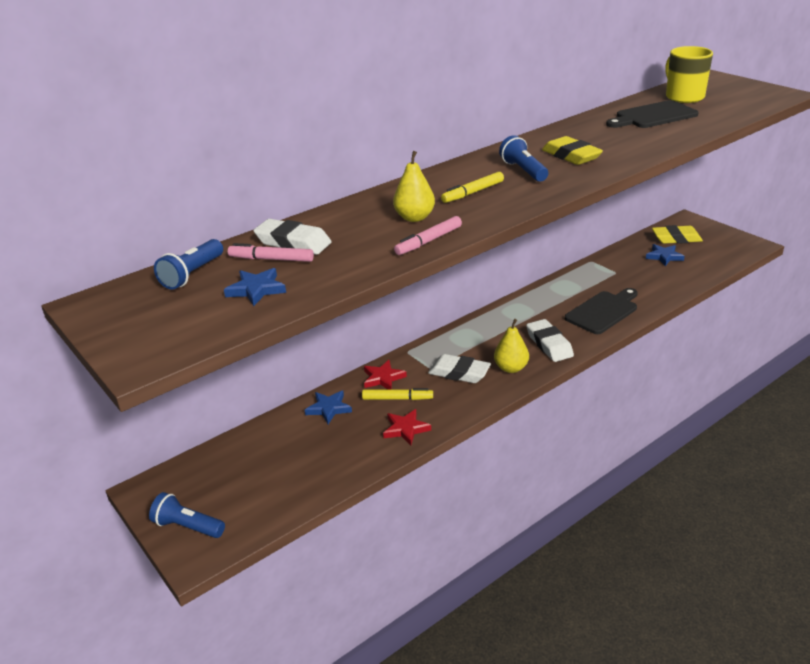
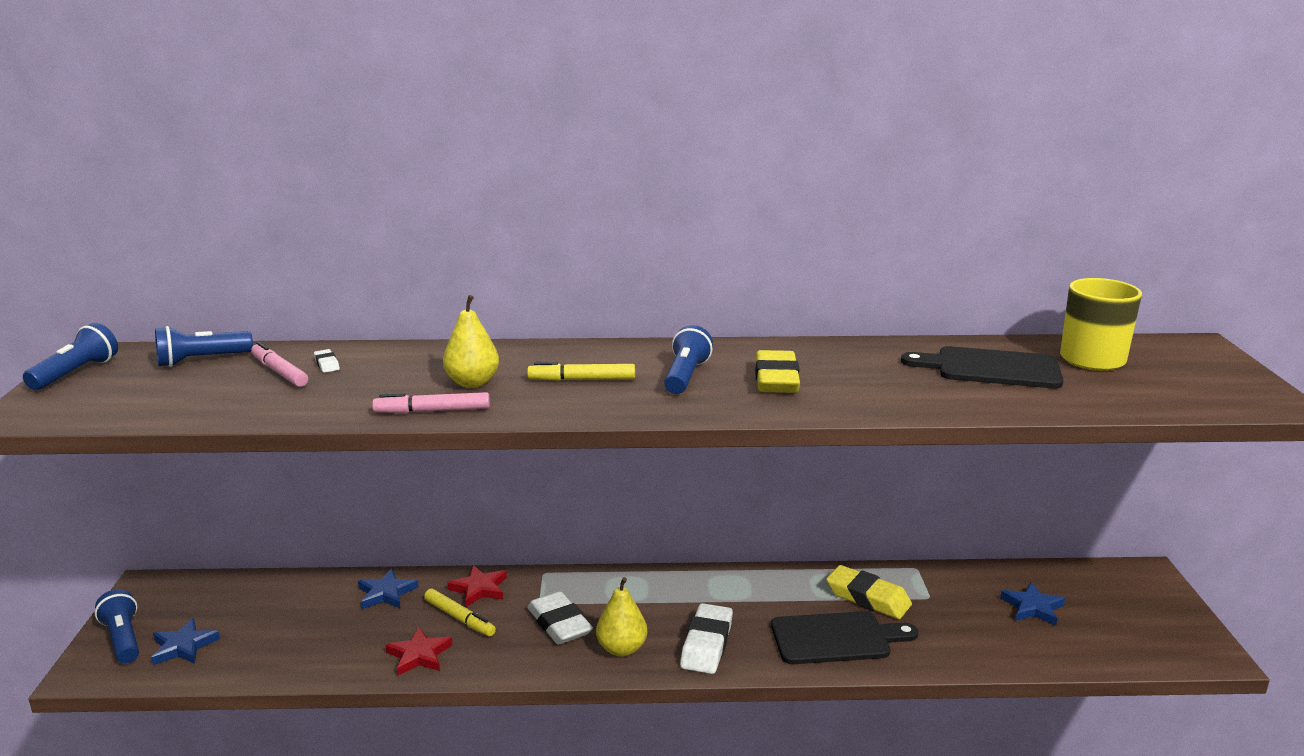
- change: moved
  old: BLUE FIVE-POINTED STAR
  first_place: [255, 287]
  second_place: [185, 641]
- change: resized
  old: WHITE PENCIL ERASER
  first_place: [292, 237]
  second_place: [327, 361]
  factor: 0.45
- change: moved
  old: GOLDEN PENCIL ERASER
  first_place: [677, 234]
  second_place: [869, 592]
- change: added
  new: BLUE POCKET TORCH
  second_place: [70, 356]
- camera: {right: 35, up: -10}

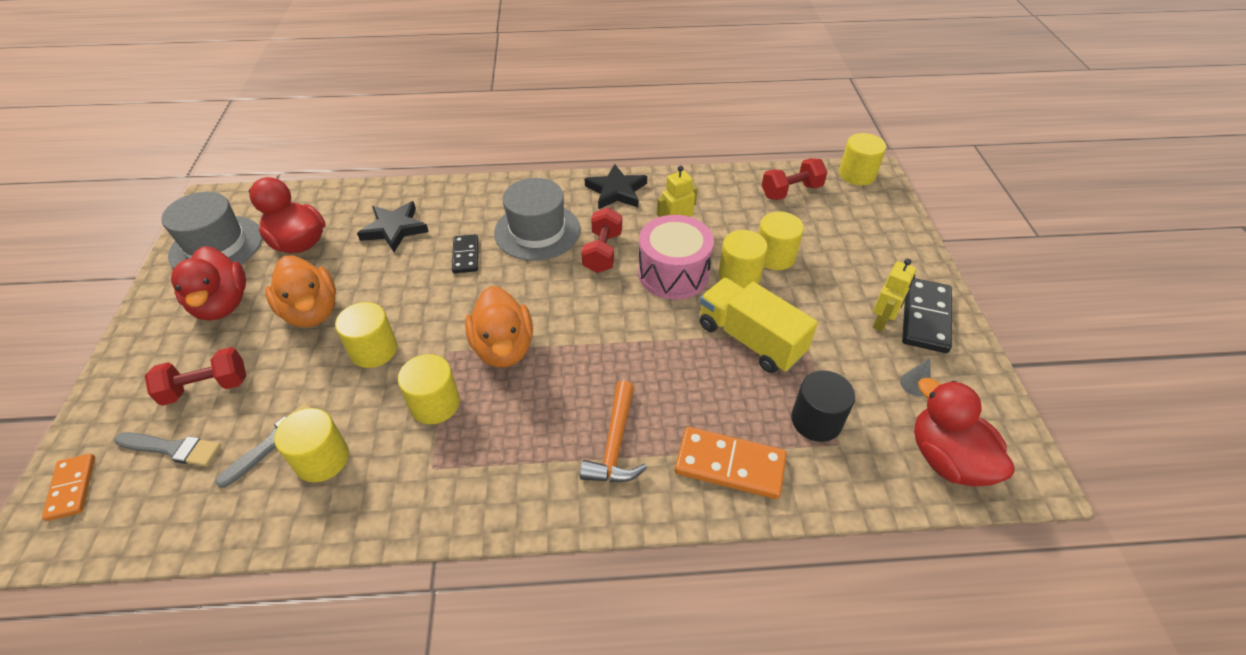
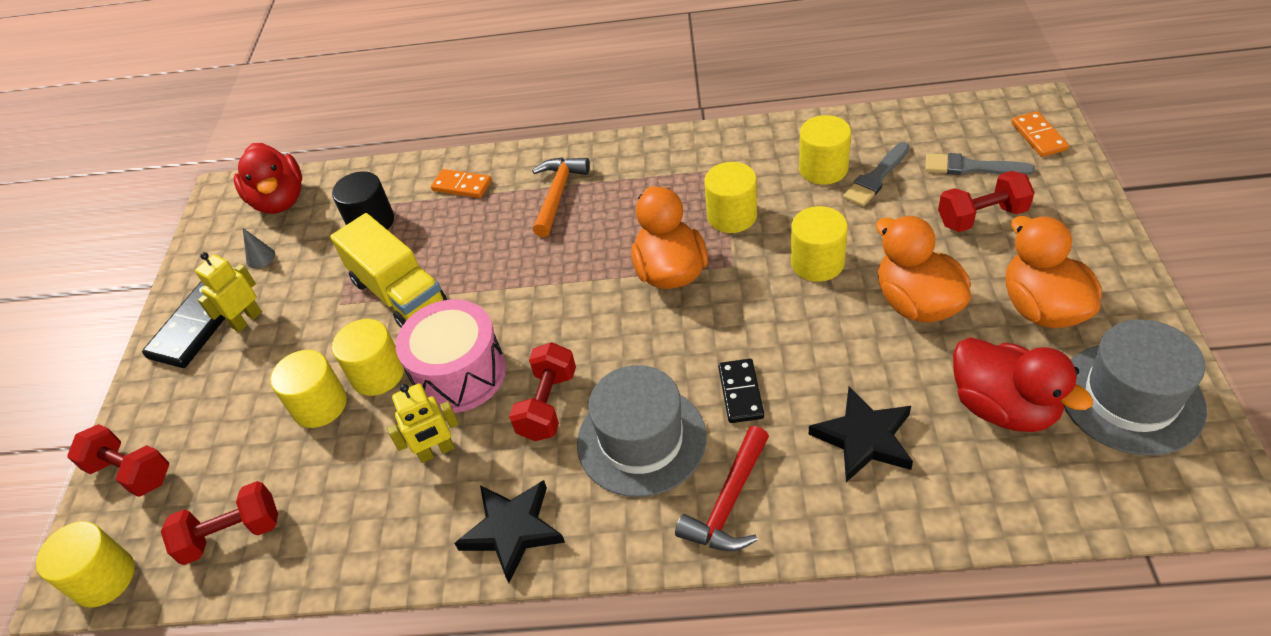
- change: recoloured
  old: RED DUCK
  new: ORANGE DUCK
  first_place: [208, 283]
  second_place: [1054, 272]
- change: resized
  old: ORANGE DOMINO PIECE
  first_place: [731, 463]
  second_place: [461, 183]
  factor: 0.62
- change: added
  new: RED DUMBBELL
  second_place: [118, 460]
- change: added
  new: RED CLAW HAMMER
  second_place: [722, 488]
- camera: {right: -170, up: 0}

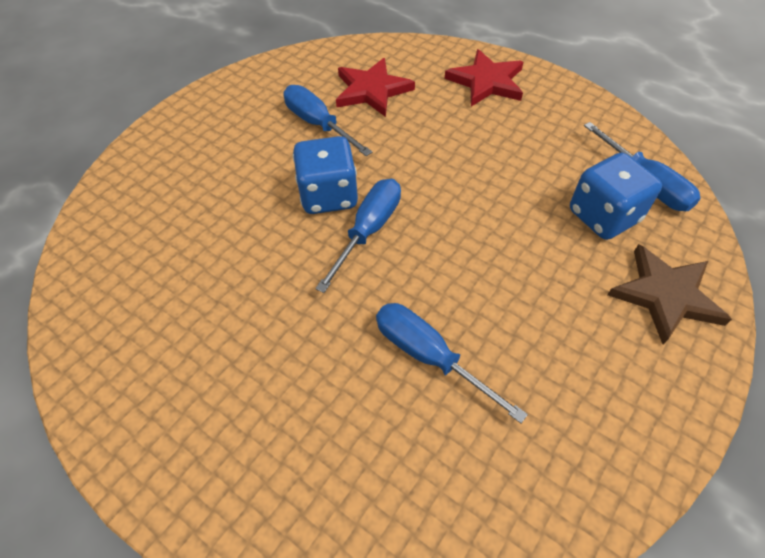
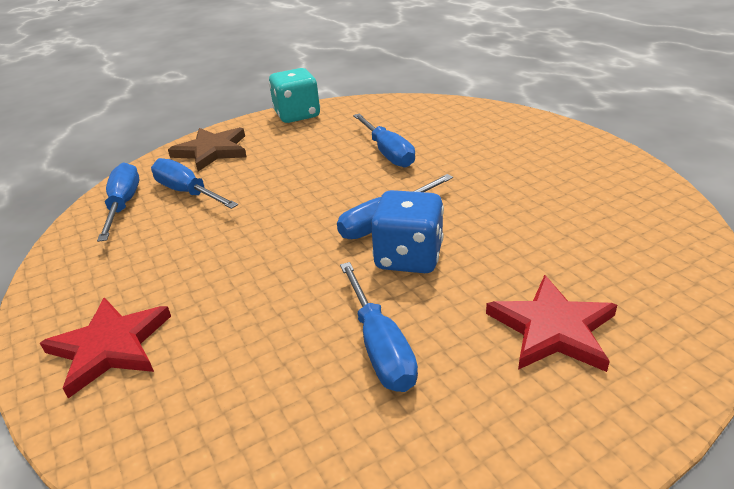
- change: moved
  old: RED FIVE-POINTED STAR
  first_place: [375, 87]
  second_place: [551, 323]
- change: replaced
  old: BLUE DIE
  new: BLUE HAND SCREWDRIVER
  first_place: [616, 196]
  second_place: [194, 183]
- change: added
  new: TEAL DIE
  second_place: [294, 95]
- camera: {right: -155, up: -20}

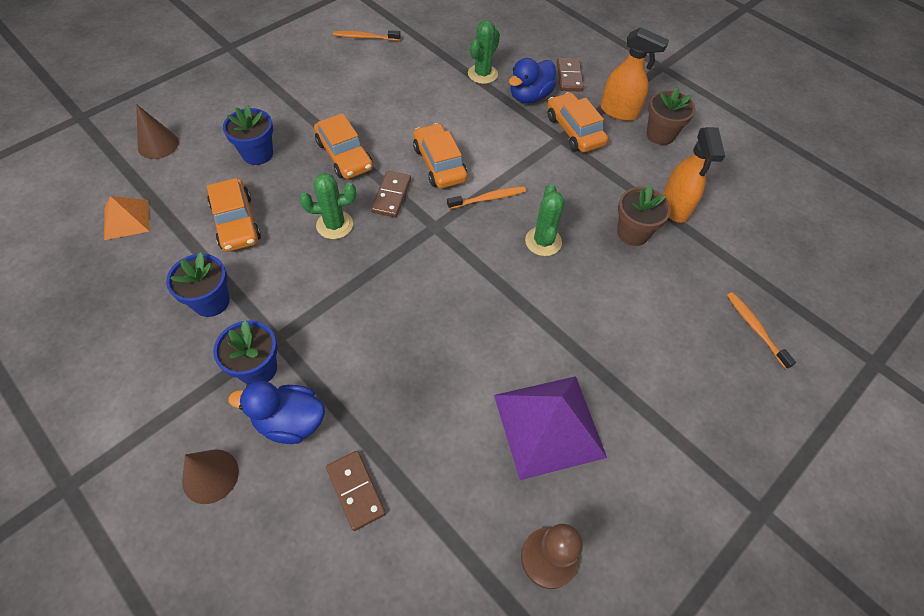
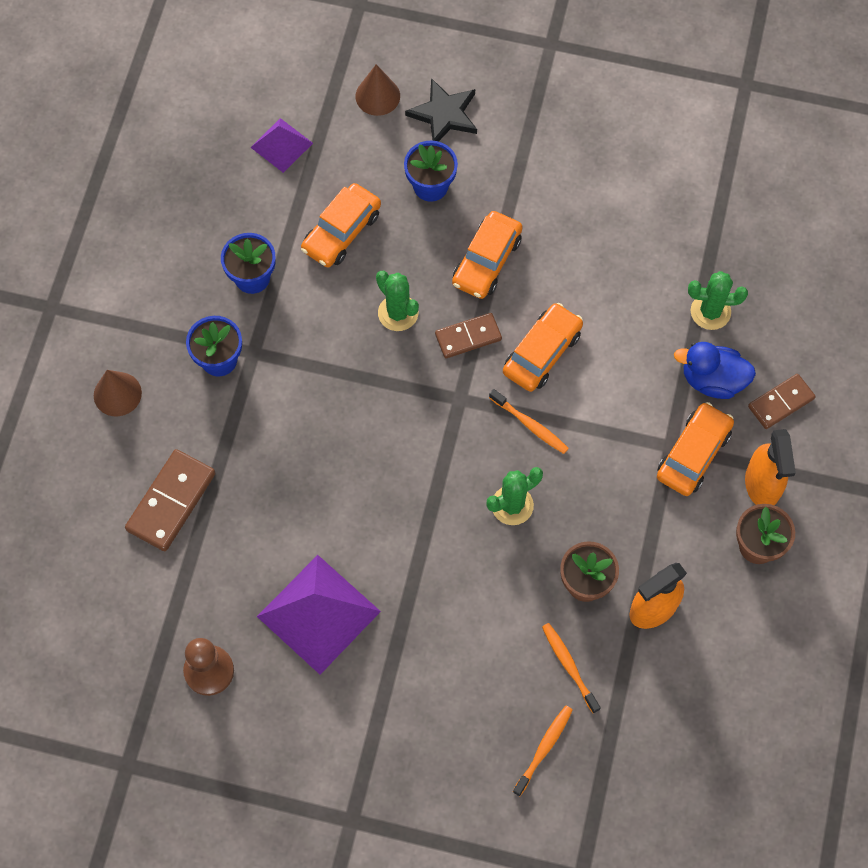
- change: recoloured
  old: ORANGE PYRAMID
  new: PURPLE PYRAMID
  first_place: [126, 218]
  second_place: [281, 145]
- change: removed
  old: BLUE DUCK
  first_place: [276, 412]
- change: resized
  old: DARK BROWN DOMINO PIECE
  first_place: [356, 491]
  second_place: [170, 500]
  factor: 1.52
- change: moved
  old: ORANGE TOOTHBRUSH
  first_place: [367, 35]
  second_place: [571, 668]
- change: added
  new: BLACK FIVE-POINTED STAR
  second_place: [441, 110]
- camera: {right: 60, up: 10}

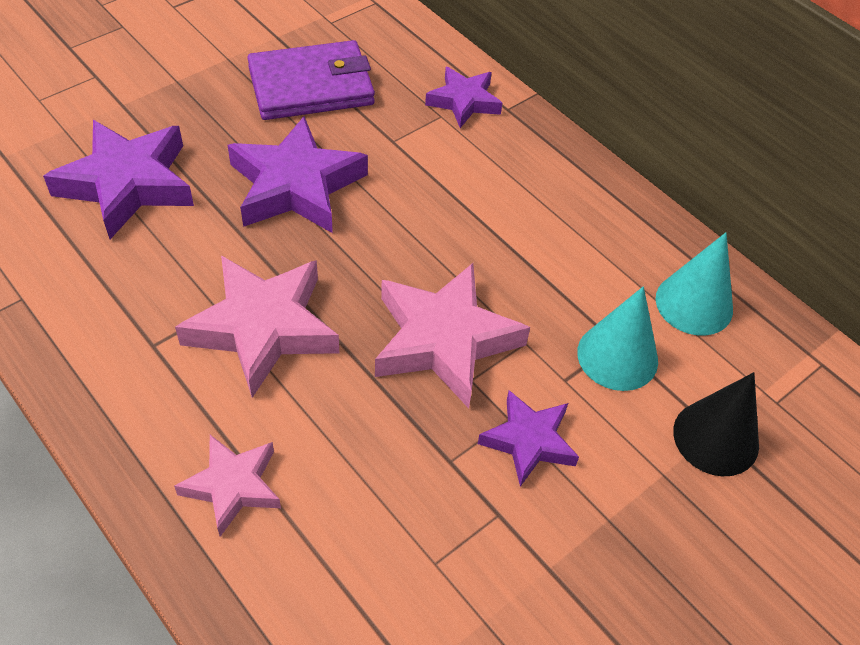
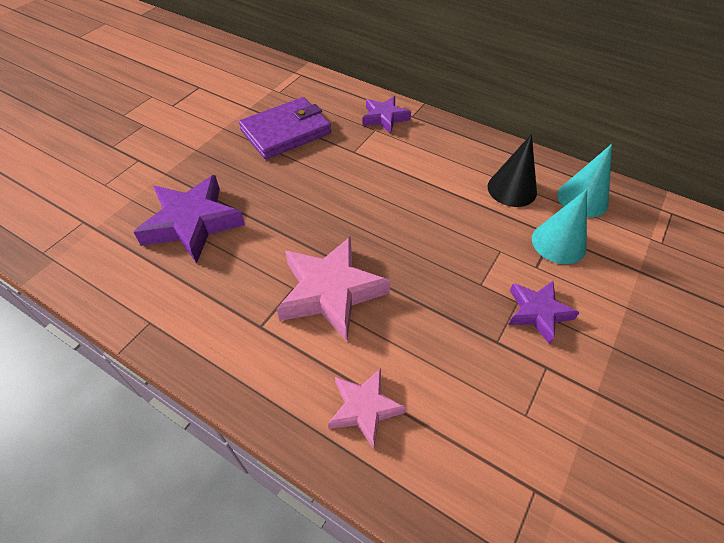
- change: removed
  old: PURPLE FIVE-POINTED STAR
  first_place: [297, 174]
- change: removed
  old: ROSY FIVE-POINTED STAR
  first_place: [452, 335]
- change: moved
  old: BLACK CONE
  first_place: [716, 424]
  second_place: [512, 170]
- camera: {right: -15, up: 0}

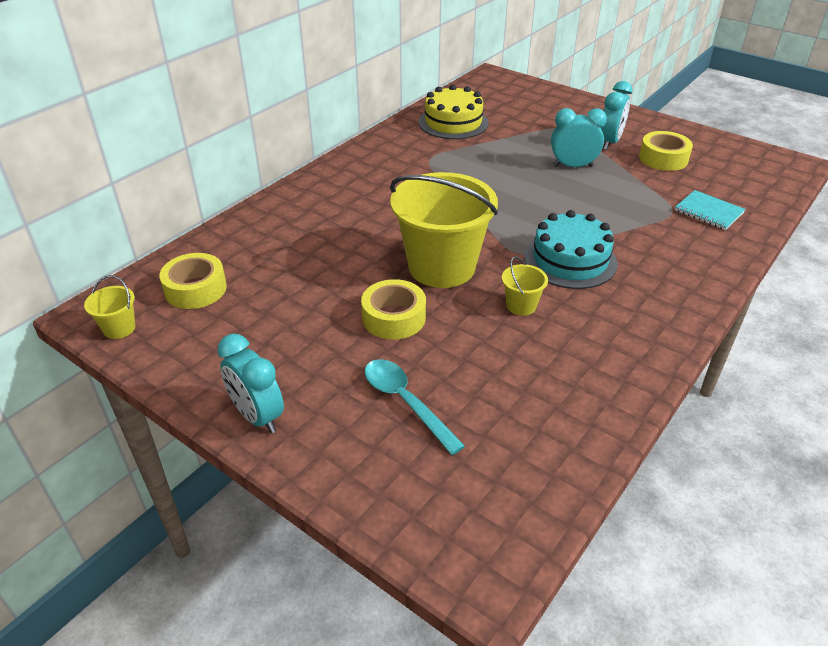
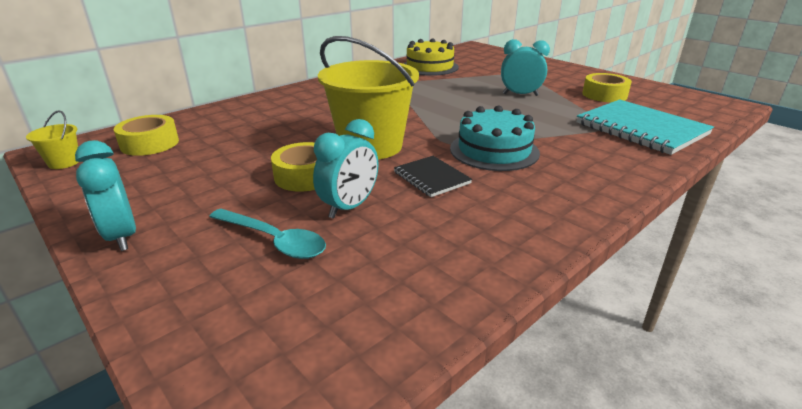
- change: turned
  old: TEAL TEASPOON
  first_place: [415, 407]
  second_place: [267, 234]
  degrees: 150
- change: replaced
  old: GOLDEN SAND BUCKET
  new: BLACK NOTEBOOK
  first_place: [525, 286]
  second_place: [433, 176]
- change: moved
  old: TEAL BEDSIDE CLOCK
  first_place: [616, 115]
  second_place: [345, 169]
- change: resized
  old: TEAL NOTEBOOK
  first_place: [710, 210]
  second_place: [645, 127]
  factor: 1.93
- camera: {right: 10, up: -10}

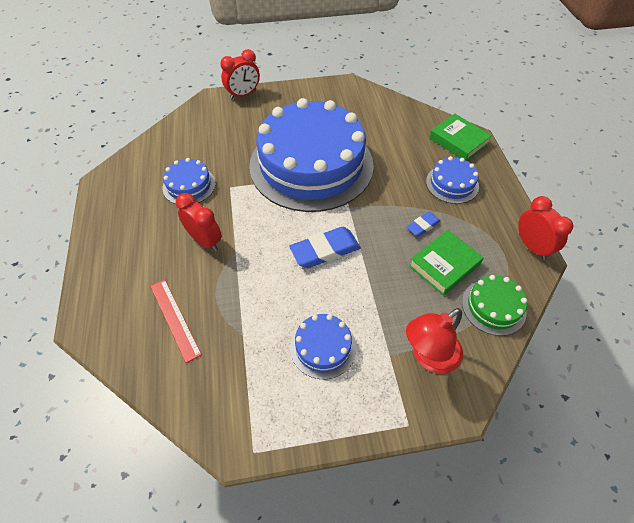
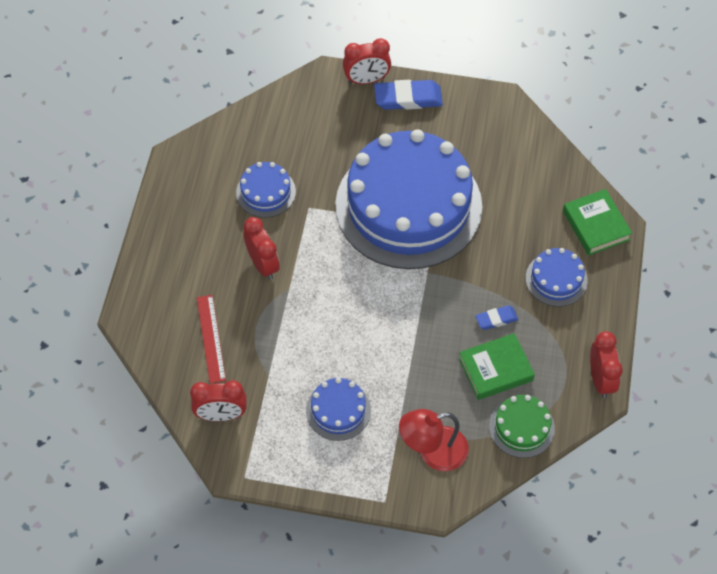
- change: moved
  old: BLUE PENCIL ERASER
  first_place: [325, 247]
  second_place: [408, 95]
- change: added
  new: RED BEDSIDE CLOCK
  second_place: [218, 400]
- camera: {right: 20, up: 5}

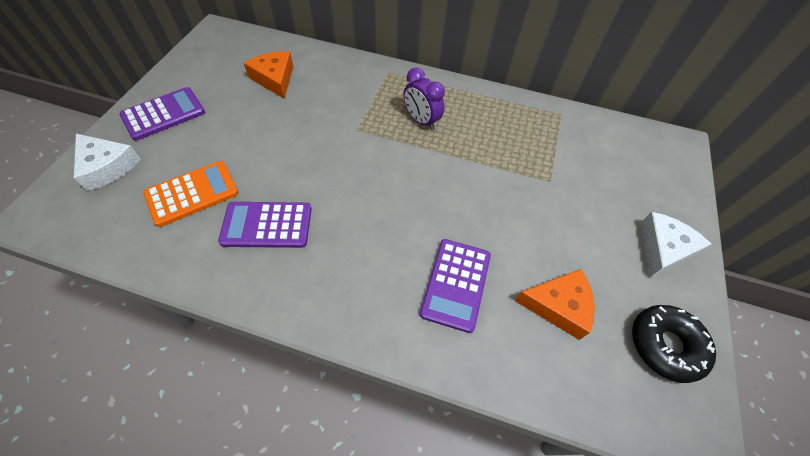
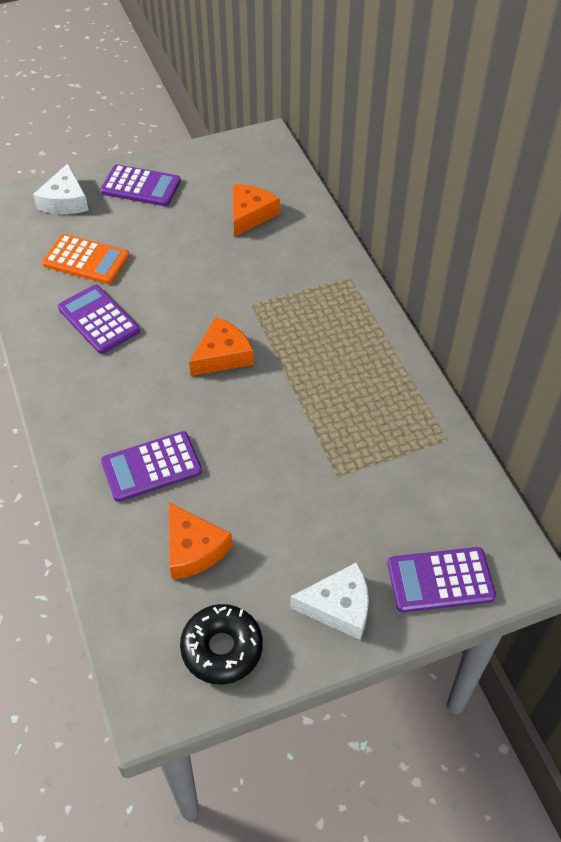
- change: removed
  old: PURPLE BEDSIDE CLOCK
  first_place: [424, 98]
- change: added
  new: ORANGE CHEESE WEDGE
  second_place: [221, 346]
- change: added
  new: PURPLE CALCULATOR
  second_place: [441, 580]
- camera: {right: 55, up: -5}

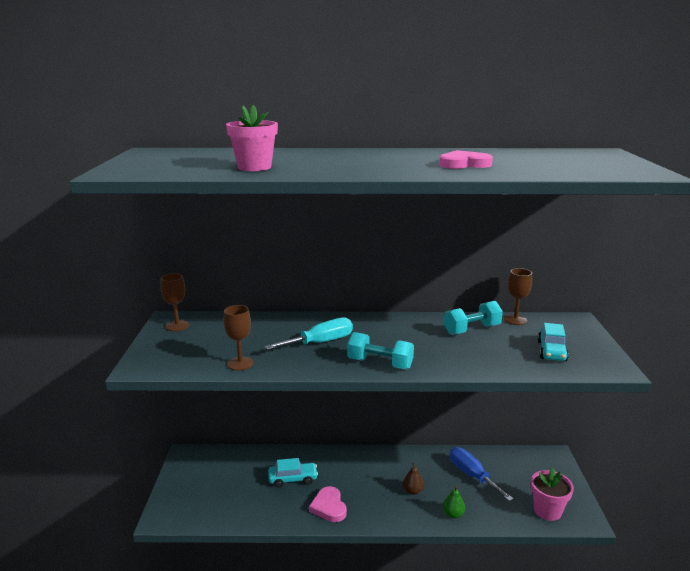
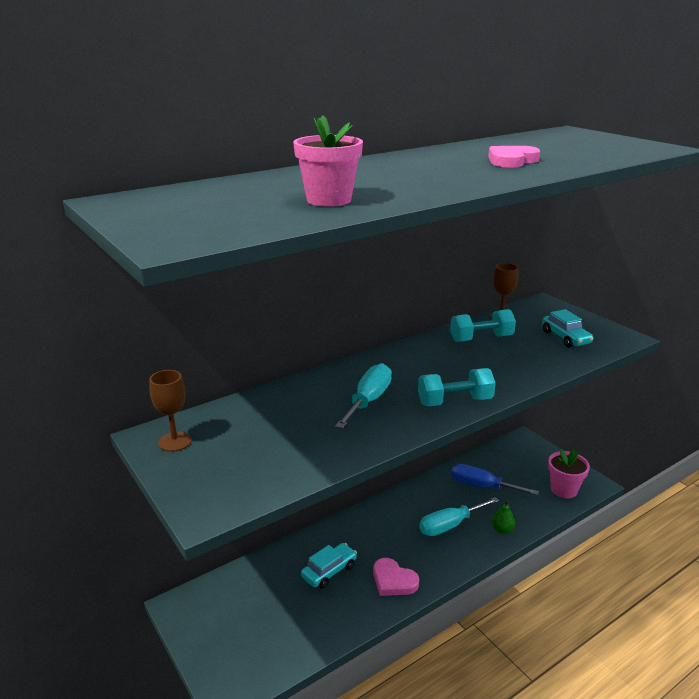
- change: removed
  old: DARK BROWN CHALICE
  first_place: [238, 338]
- change: replaced
  old: DARK BROWN PEAR FRUIT
  new: TEAL HAND SCREWDRIVER
  first_place: [413, 478]
  second_place: [459, 516]
- change: turned
  old: TEAL DUMBBELL
  first_place: [473, 318]
  second_place: [483, 325]
  degrees: 45
- camera: {right: -35, up: 5}

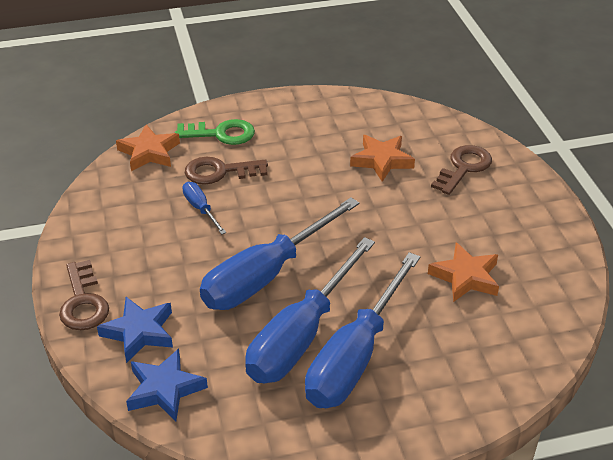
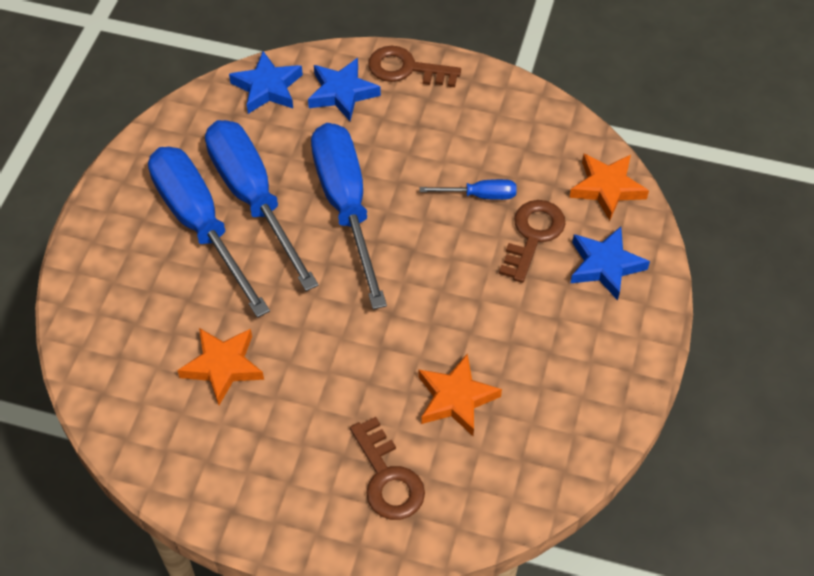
- change: replaced
  old: GREEN LATCHKEY
  new: BLUE FIVE-POINTED STAR
  first_place: [215, 132]
  second_place: [610, 264]
- camera: {right: 120, up: 15}

